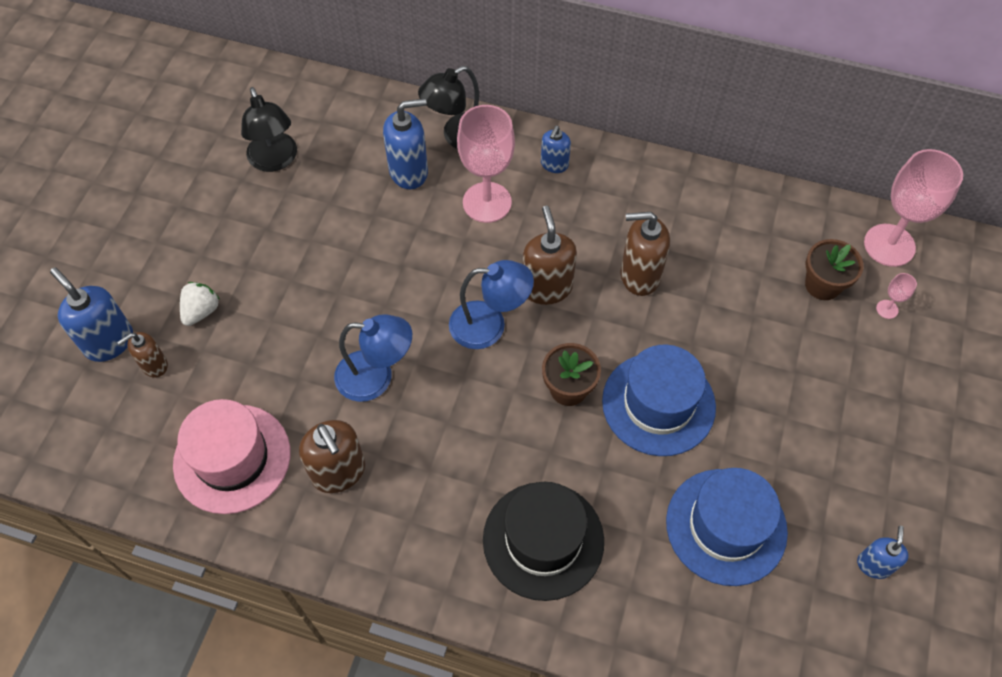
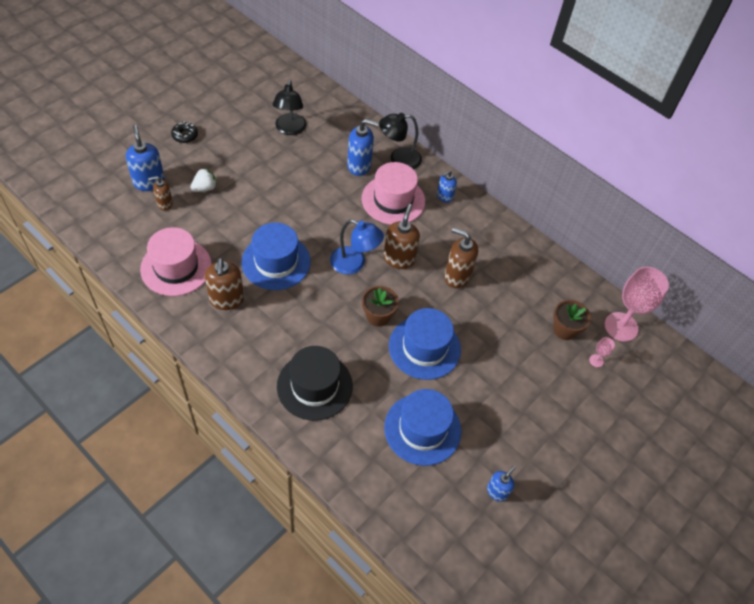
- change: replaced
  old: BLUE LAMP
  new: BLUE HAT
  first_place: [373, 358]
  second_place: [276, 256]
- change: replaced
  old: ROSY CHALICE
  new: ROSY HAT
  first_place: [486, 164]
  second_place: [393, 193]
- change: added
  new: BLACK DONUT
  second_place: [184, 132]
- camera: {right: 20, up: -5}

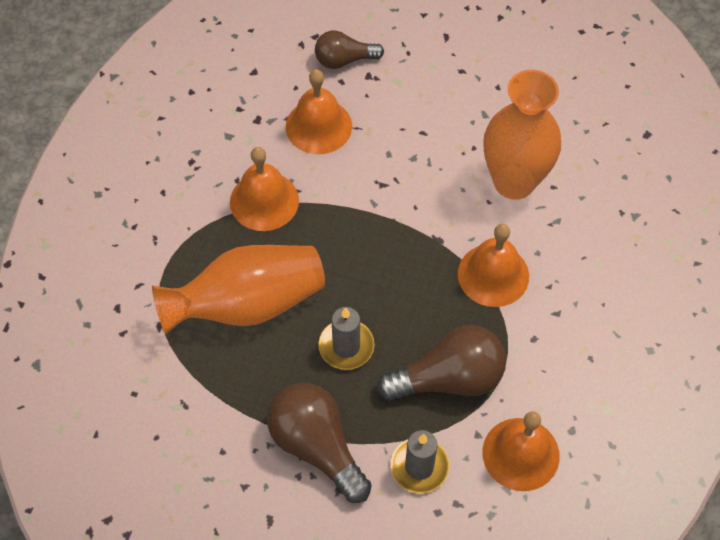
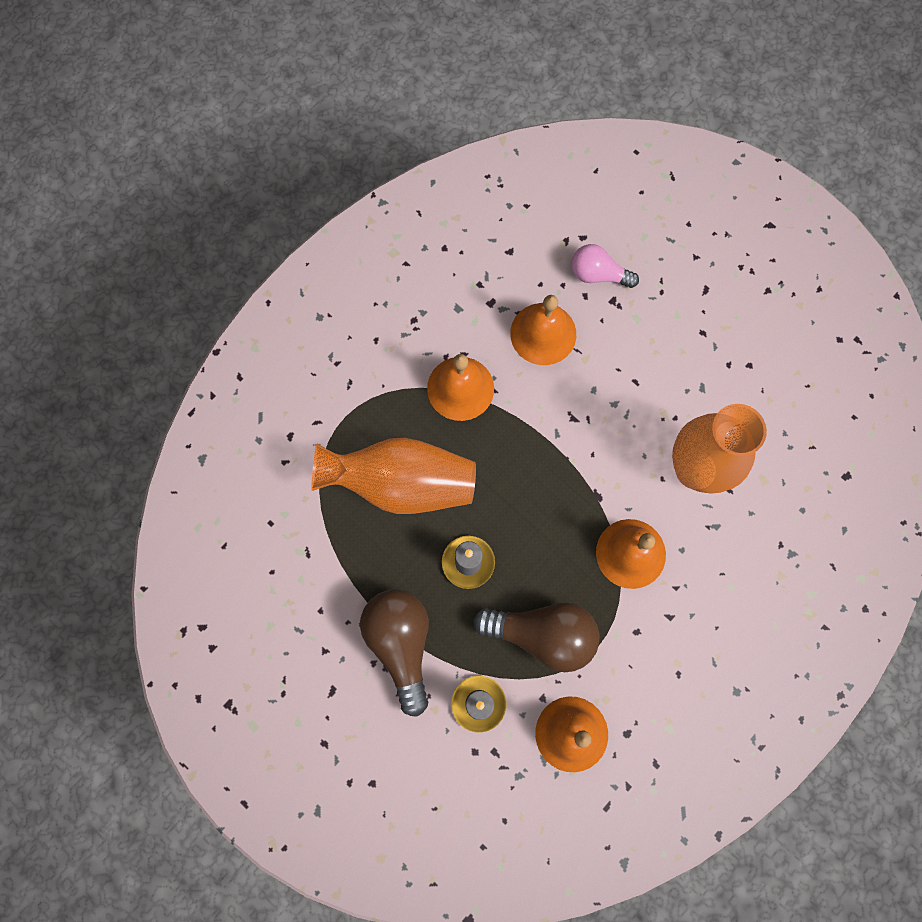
- change: recoloured
  old: DARK BROWN BULB
  new: ROSY BULB
  first_place: [349, 50]
  second_place: [605, 266]
- camera: {right: 25, up: 15}

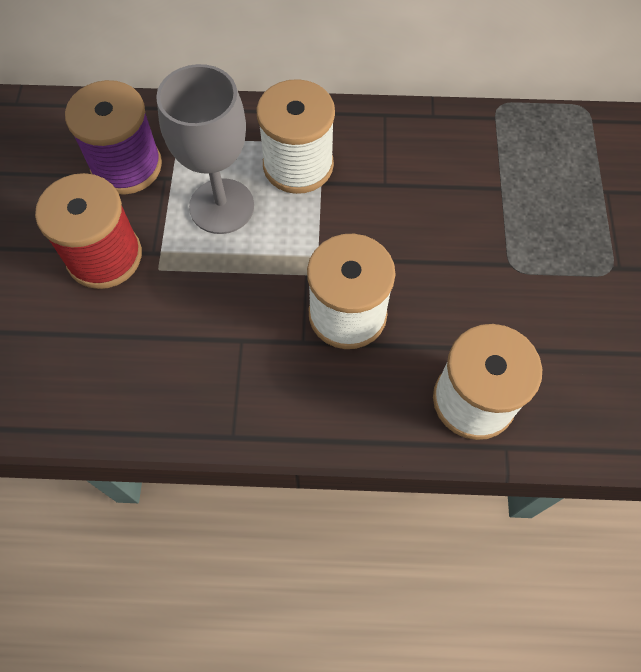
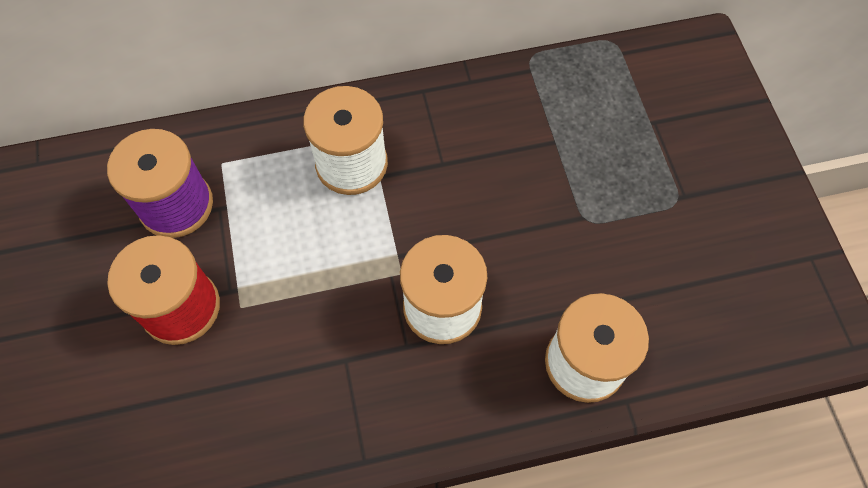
- change: removed
  old: GRAY CHALICE
  first_place: [205, 149]
- camera: {right: -15, up: 0}

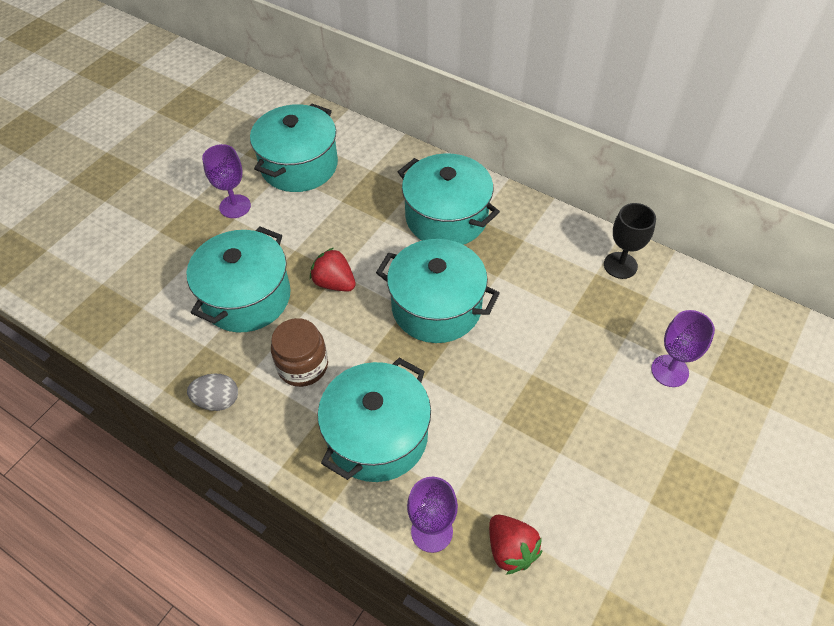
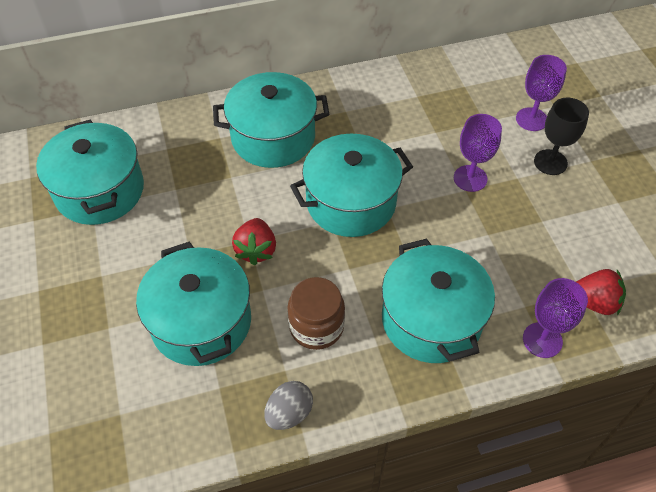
- change: moved
  old: PURPLE CHALICE
  first_place: [226, 181]
  second_place: [478, 153]
- change: turned
  old: RED STRAWBERRY
  first_place: [333, 270]
  second_place: [254, 242]
  degrees: -75
- change: moved
  old: BLACK CHALICE
  first_place: [630, 241]
  second_place: [561, 136]
- camera: {right: -50, up: 0}

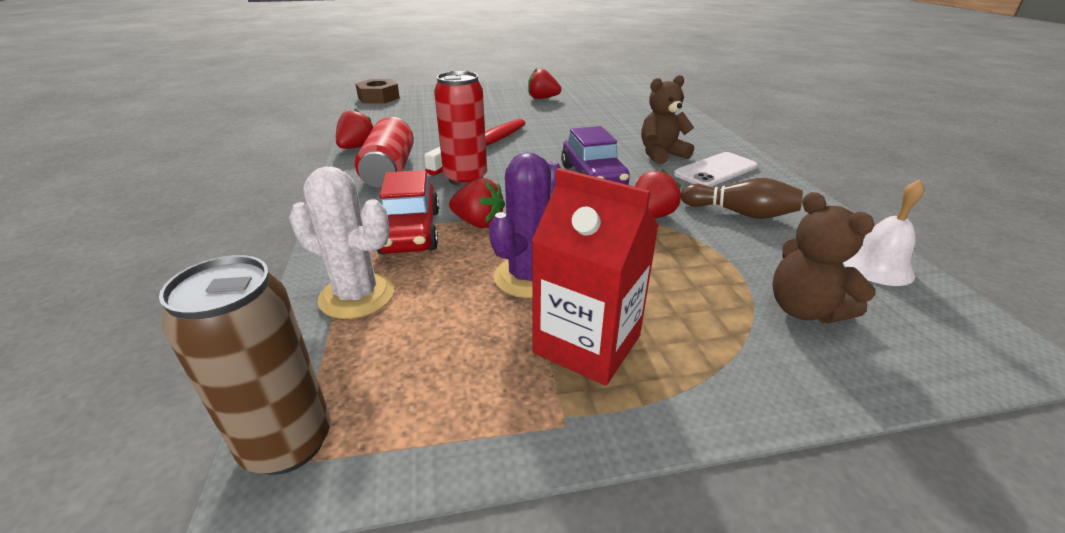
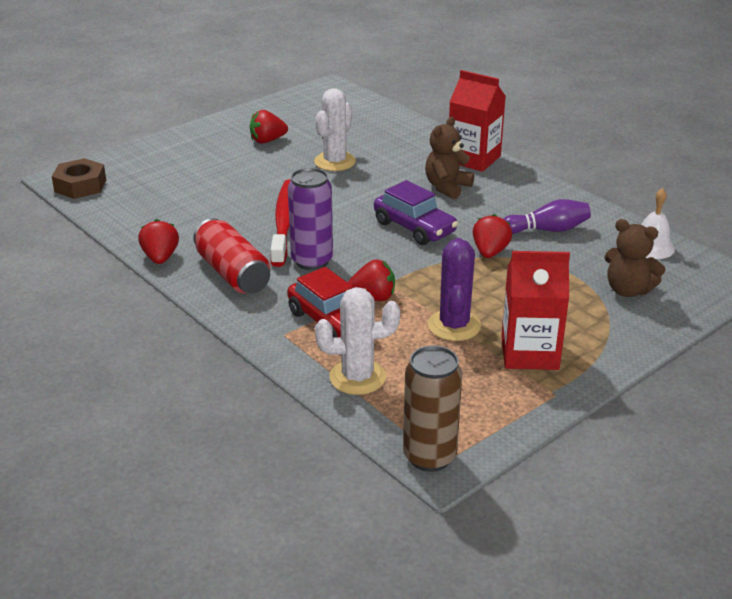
- change: recoloured
  old: RED CAN
  new: PURPLE CAN
  first_place: [460, 128]
  second_place: [310, 219]
- change: removed
  old: WHITE MOBILE PHONE
  first_place: [716, 169]
- change: recoloured
  old: DARK BROWN SKITTLE
  new: PURPLE SKITTLE
  first_place: [742, 198]
  second_place: [547, 216]
- change: added
  new: WHITE CACTUS
  second_place: [335, 129]
- change: added
  new: RED CARTON
  second_place: [477, 121]
- camera: {right: -30, up: 0}

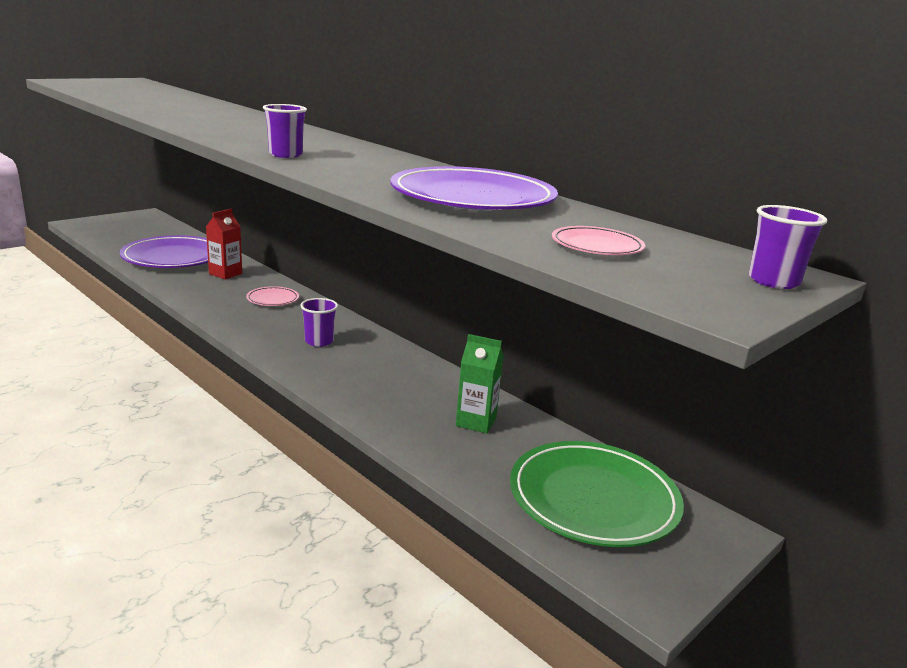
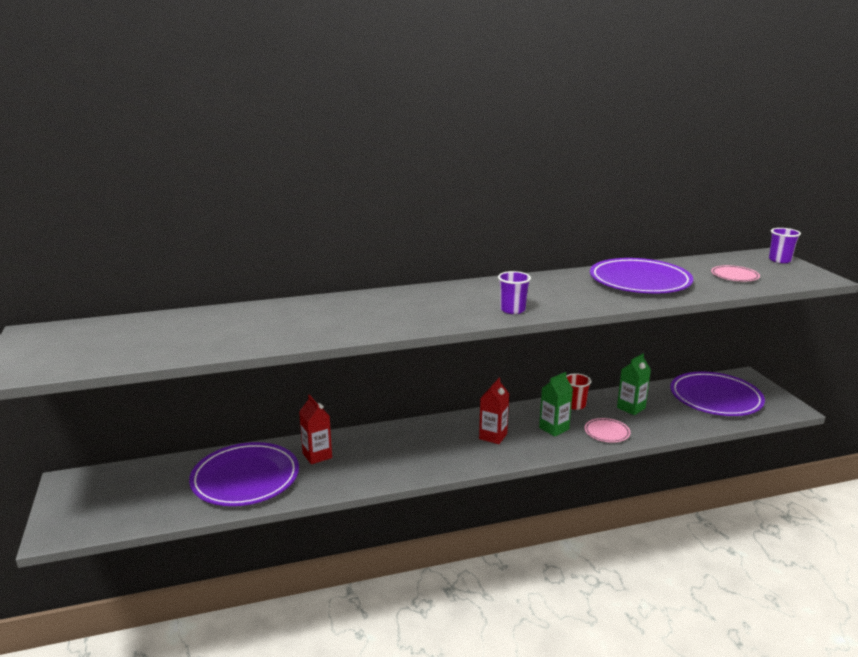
- change: moved
  old: ROSY PLATE
  first_place: [272, 296]
  second_place: [608, 430]
- change: replaced
  old: PURPLE BEAKER
  new: RED CARTON
  first_place: [319, 322]
  second_place: [494, 411]
- change: recoloured
  old: GREEN PLATE
  new: PURPLE PLATE
  first_place: [597, 494]
  second_place: [717, 394]
- change: added
  new: GREEN CARTON
  second_place: [556, 404]
- change: added
  new: RED BEAKER
  second_place: [578, 391]
- camera: {right: -60, up: 0}

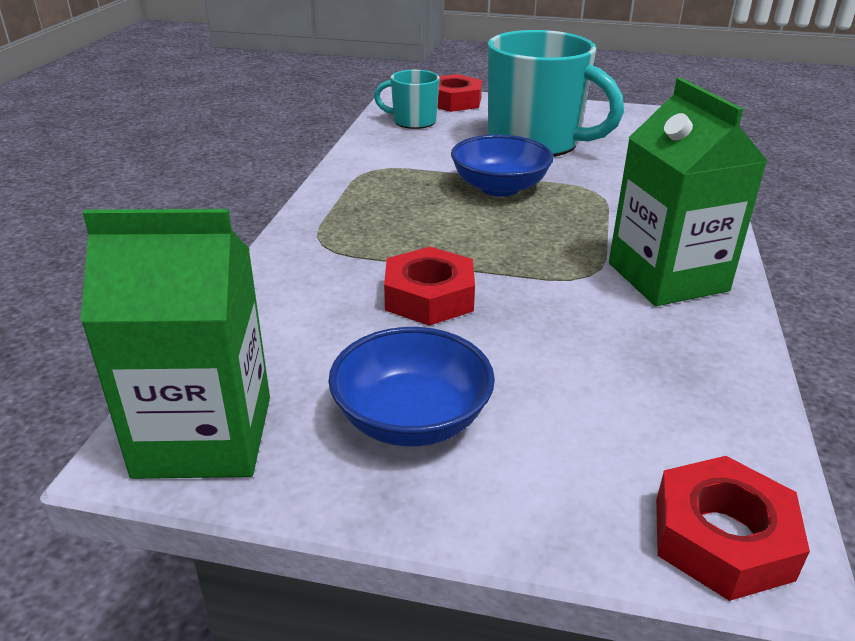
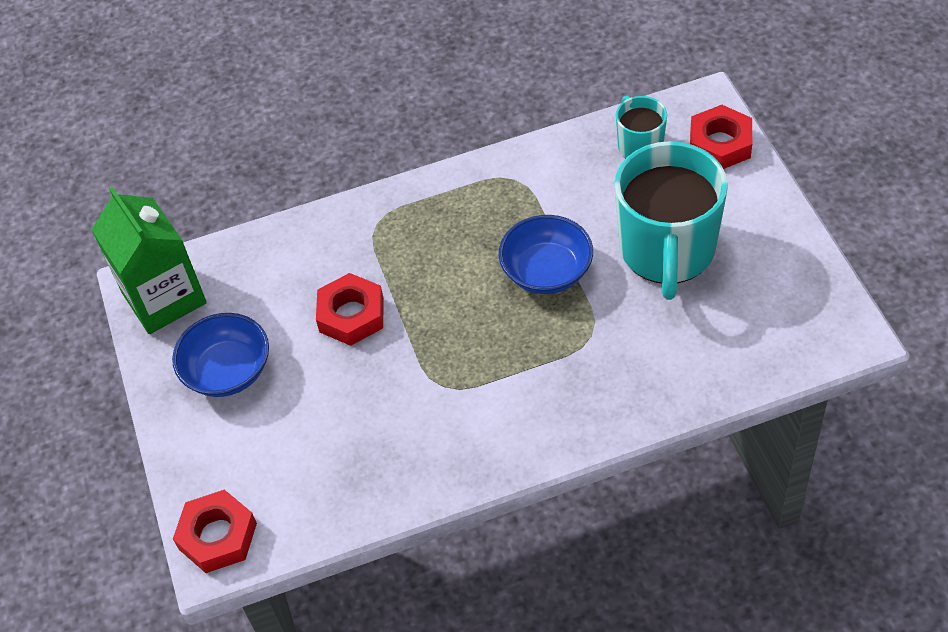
- change: removed
  old: GREEN CARTON
  first_place: [688, 192]
- camera: {right: 65, up: 20}

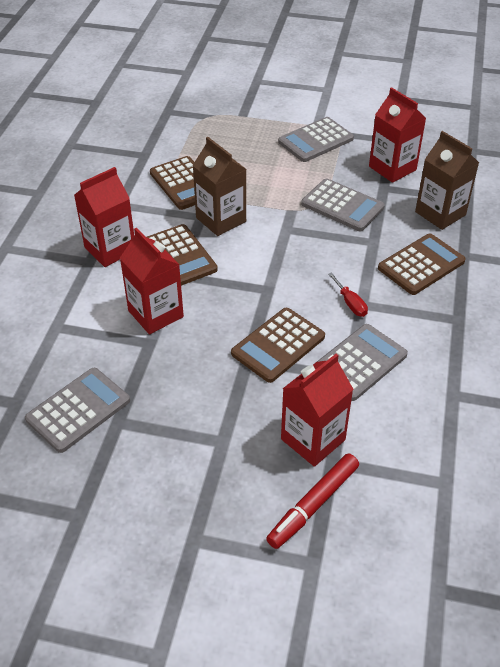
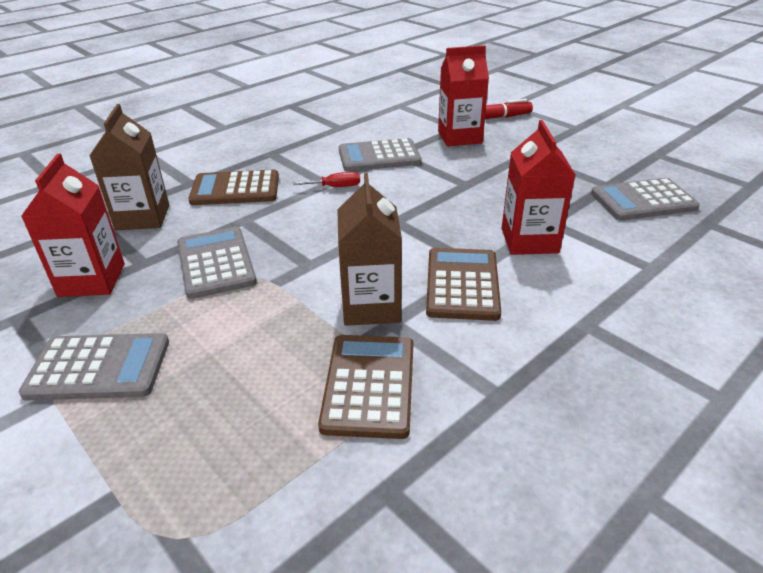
- change: removed
  old: RED CARTON
  first_place: [104, 217]
- change: removed
  old: DARK BROWN CALCULATOR
  first_place: [278, 345]
- change: turned
  old: RED HAND SCREWDRIVER
  first_place: [348, 294]
  second_place: [326, 179]
  degrees: 75
- camera: {right: -145, up: -10}

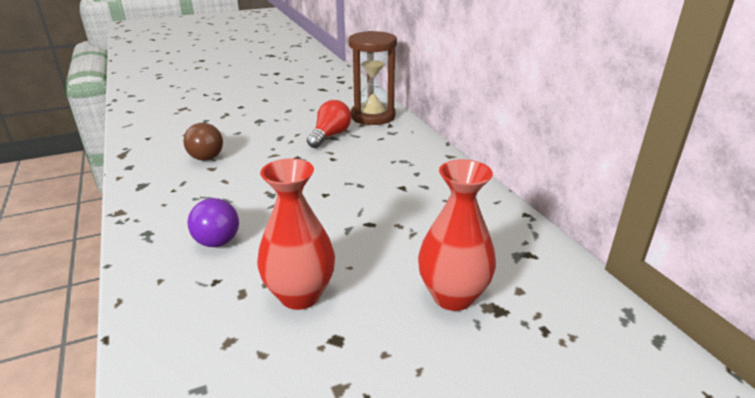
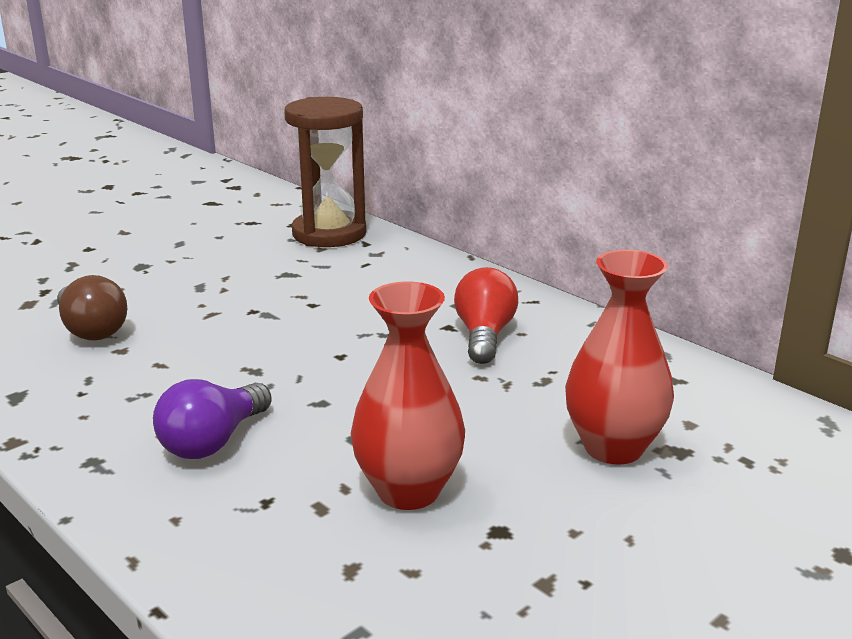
- change: turned
  old: PURPLE BULB
  first_place: [213, 222]
  second_place: [212, 419]
  degrees: 75
- change: moved
  old: RED BULB
  first_place: [329, 124]
  second_place: [486, 315]
- camera: {right: -20, up: -5}

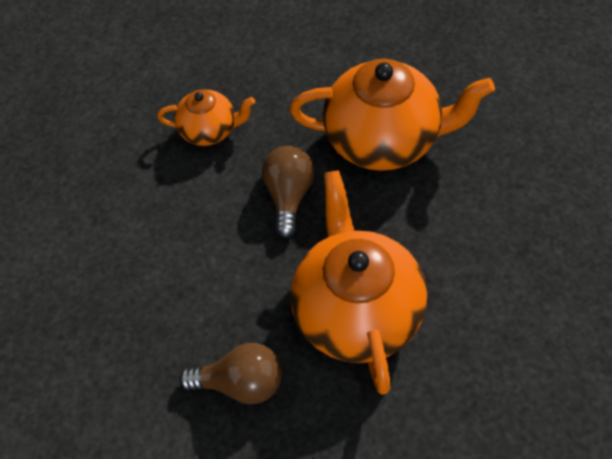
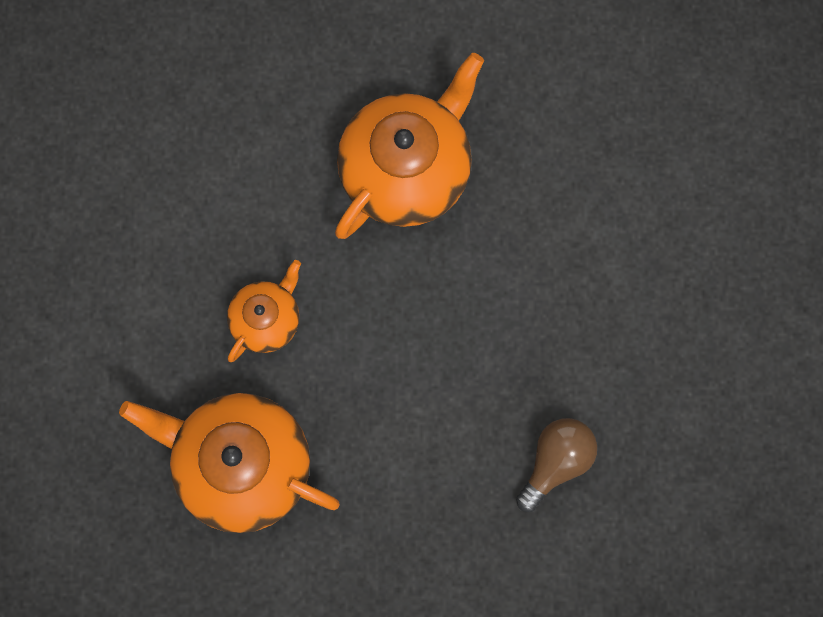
- change: removed
  old: DARK BROWN BULB
  first_place: [288, 192]
- change: moved
  old: ORANGE CHINA TEAPOT
  first_place: [358, 282]
  second_place: [229, 463]
- camera: {right: -60, up: 20}

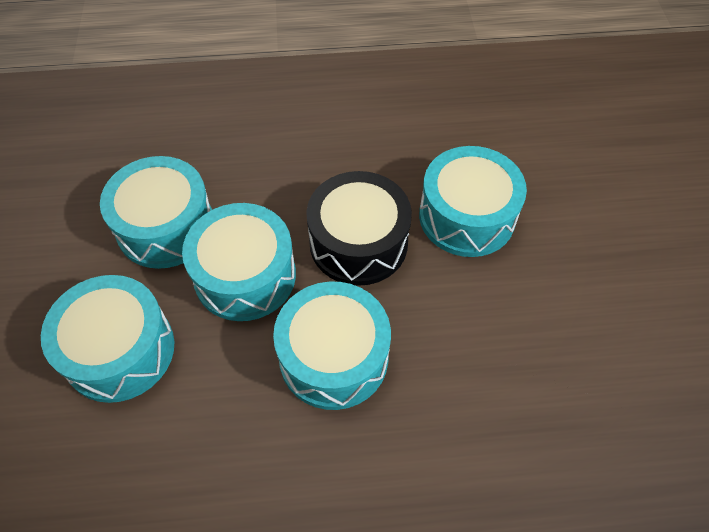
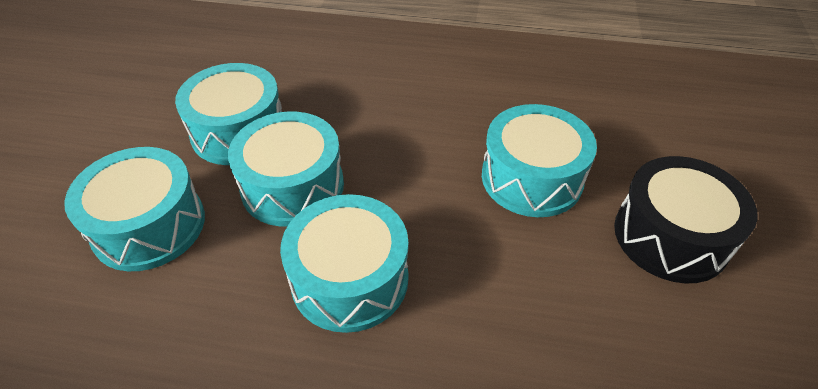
- change: moved
  old: BLACK SNARE DRUM
  first_place: [359, 228]
  second_place: [686, 219]
- camera: {right: 15, up: -10}

